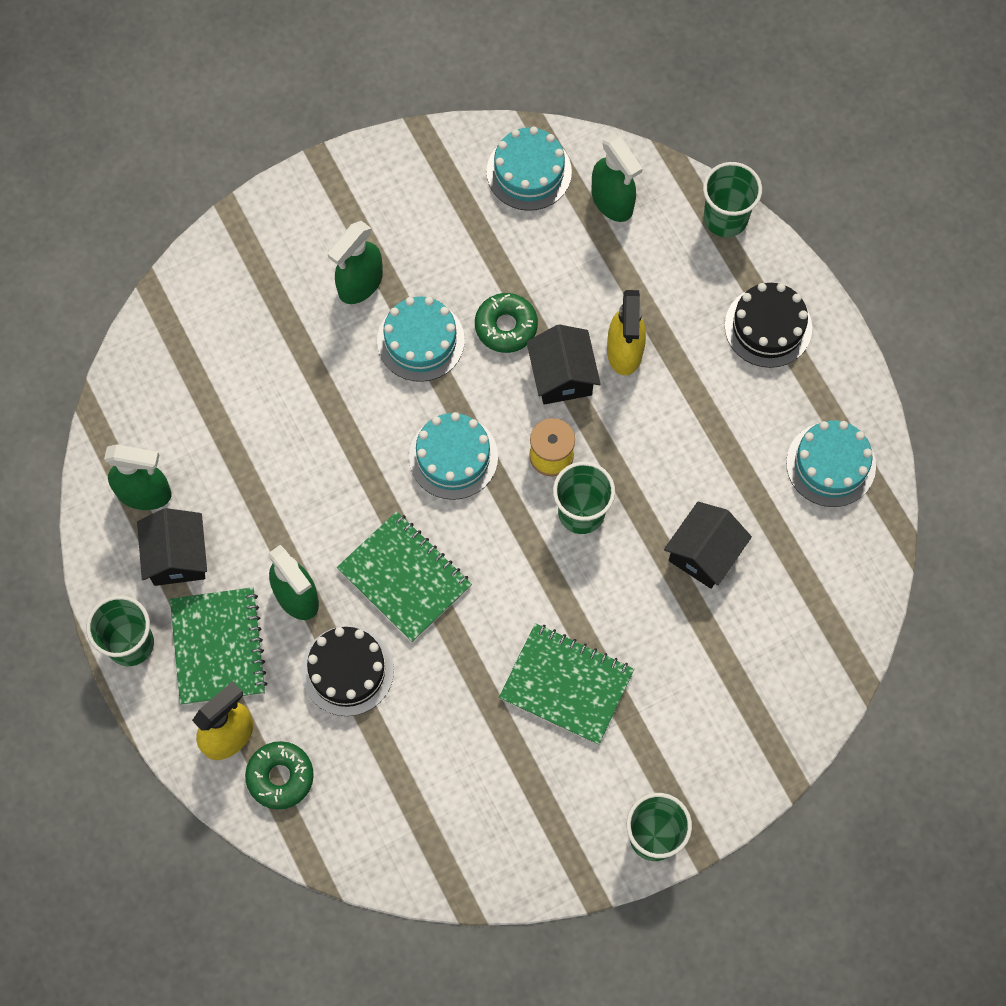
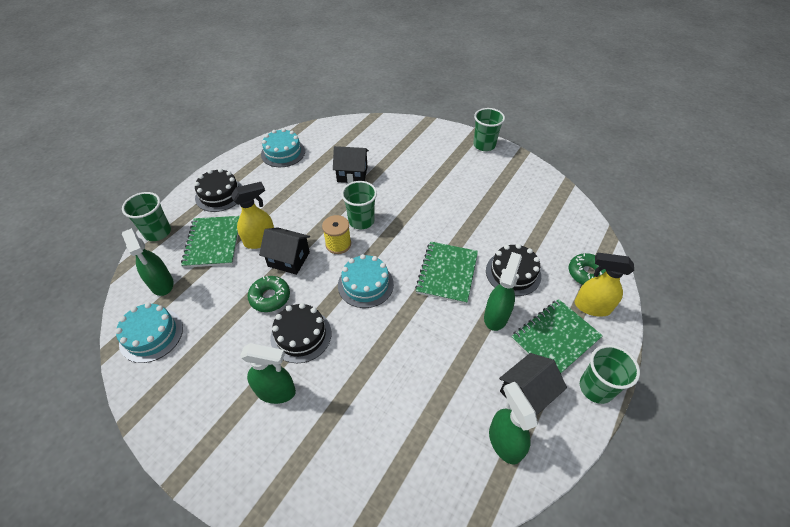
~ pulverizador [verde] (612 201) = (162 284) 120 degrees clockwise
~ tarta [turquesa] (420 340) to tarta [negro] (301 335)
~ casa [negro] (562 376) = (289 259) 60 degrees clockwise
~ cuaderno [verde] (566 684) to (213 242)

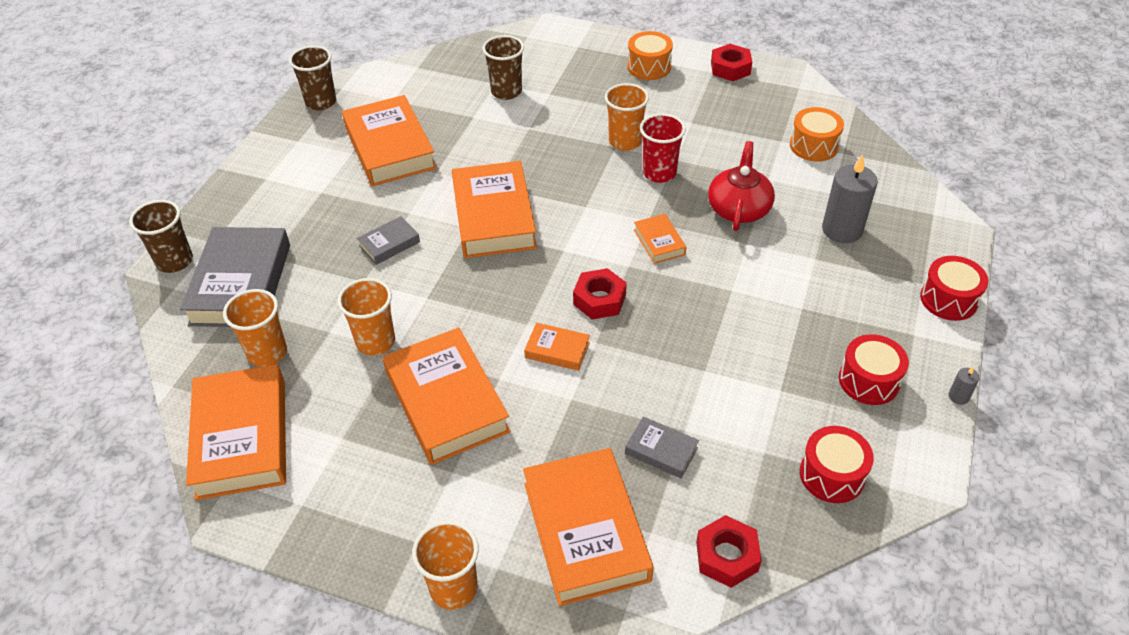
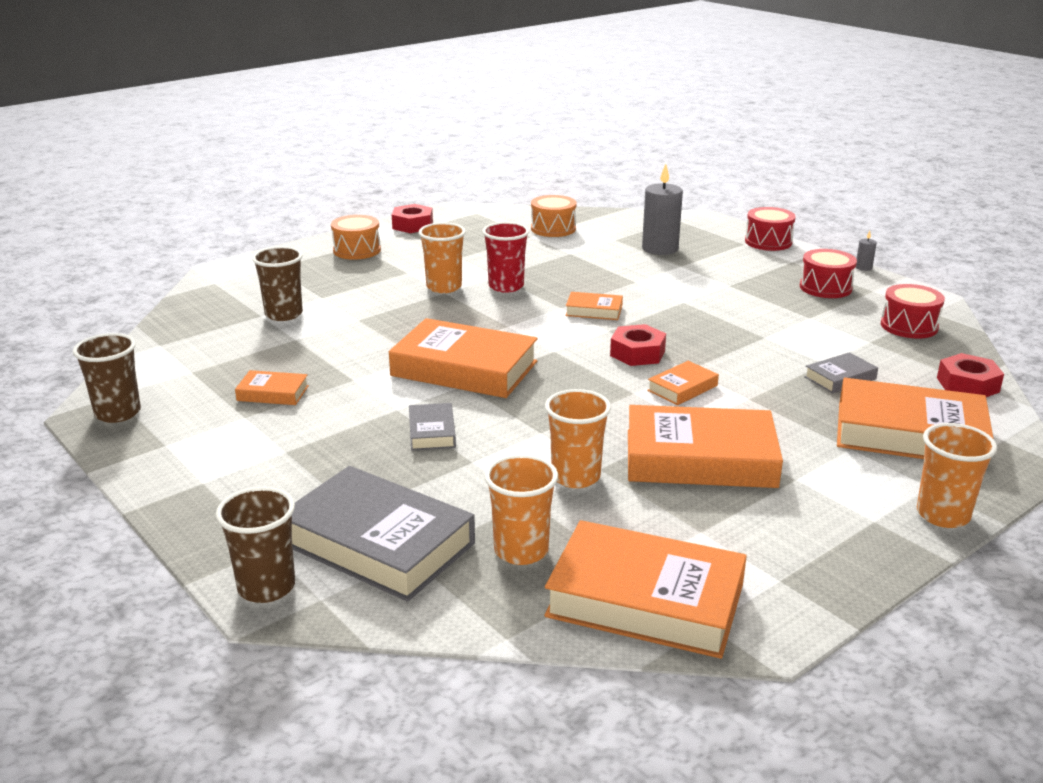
~ libro [naranja] (390 148) = (273 393) x0.47
- tetera [rojo] (739 208)

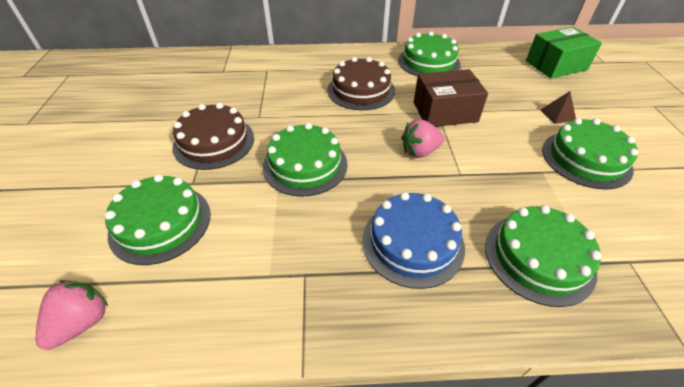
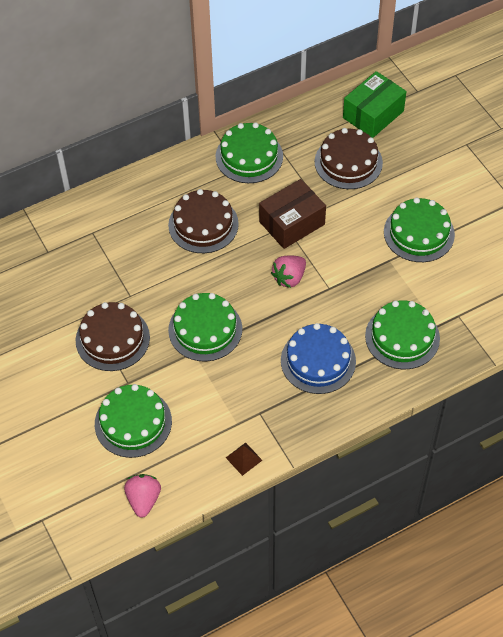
~ pirámide [marrón] (557 115) to (244 459)
+ tarta [marrón] (348 162)

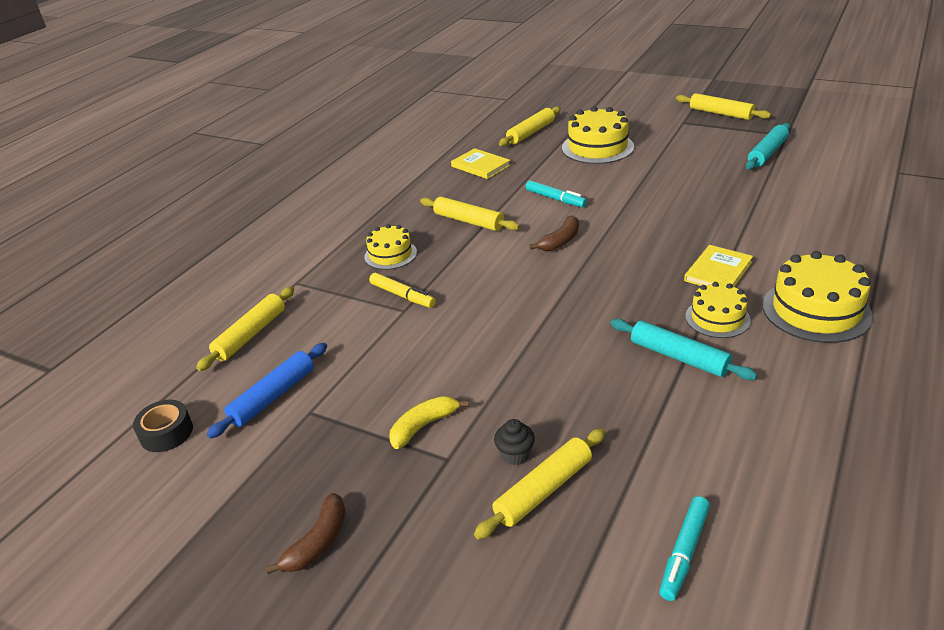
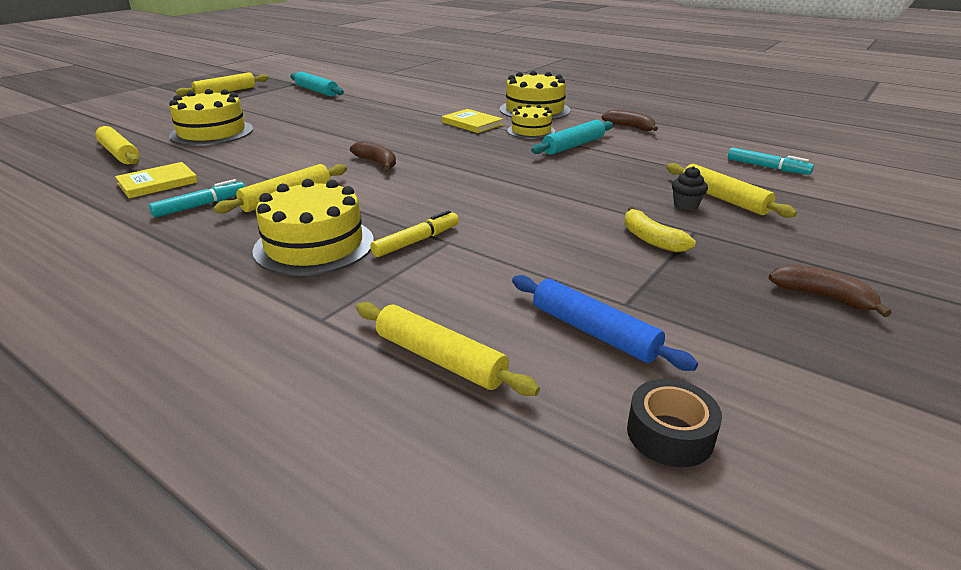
~ rotulador [turquesa] (555 199) to (201 205)
~ tarta [amarillo] (390 254) = (314 245) x1.62
+ plátano [marrón] (630 127)

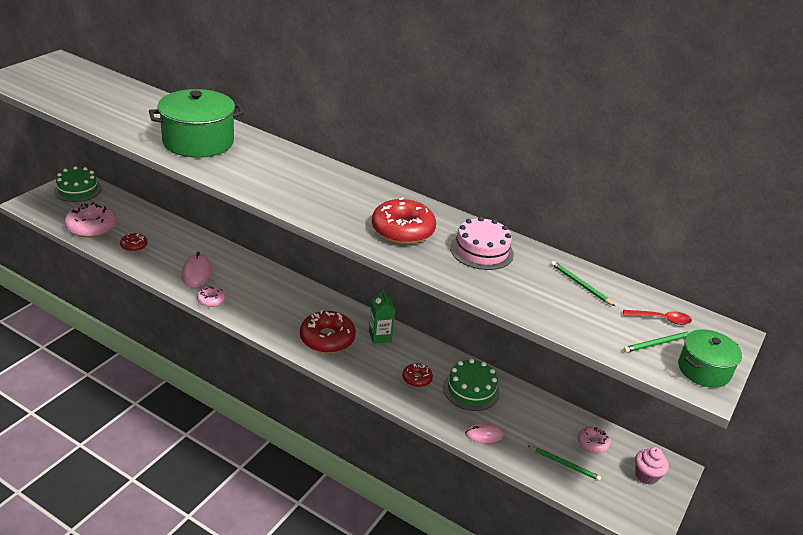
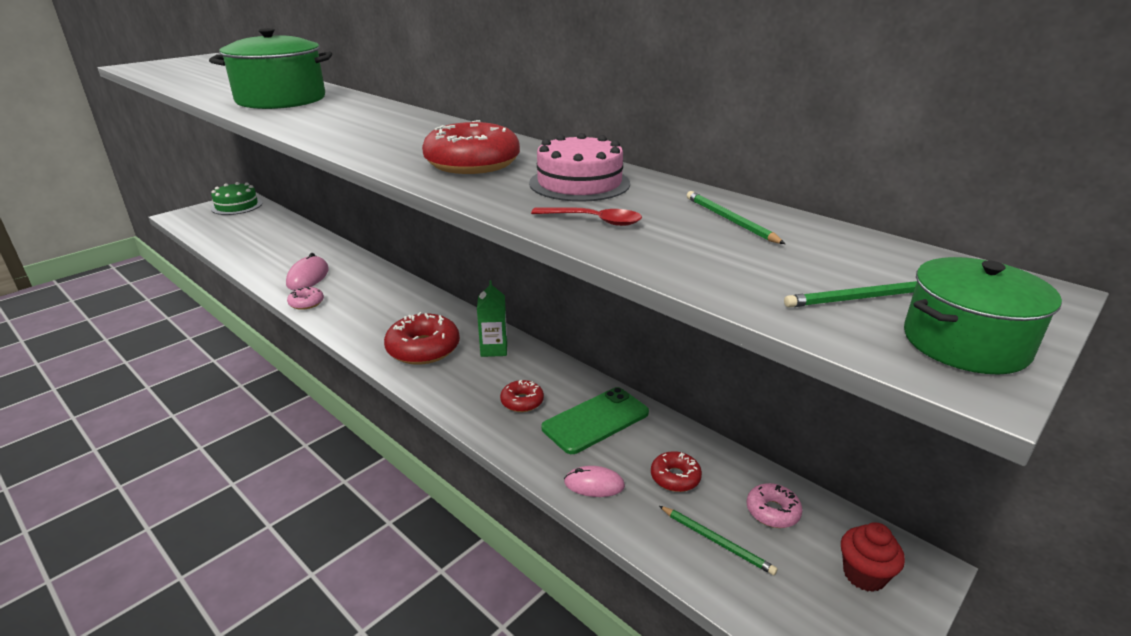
- rosquilla [rosa] (91 227)
~ rosquilla [rojo] (134 246) to (675 477)
~ cuchara [rojo] (661 319) to (593 221)
~ tarta [verde] (471 390) to móvil [verde] (596 420)
~ magdalena [rosa] (646 476) to magdalena [rojo] (864 575)

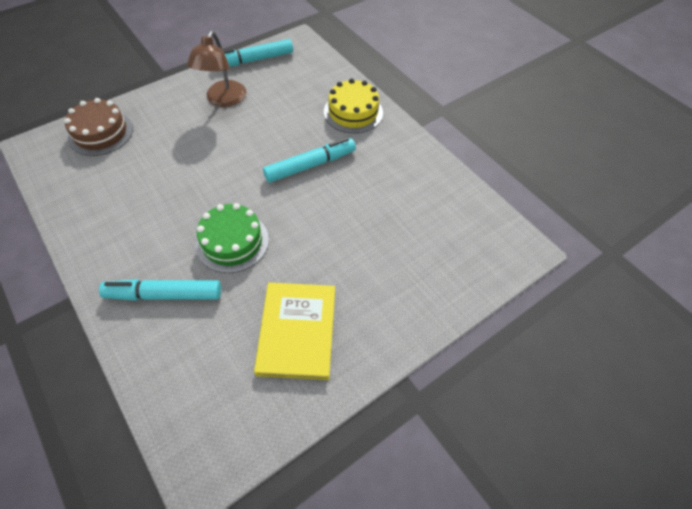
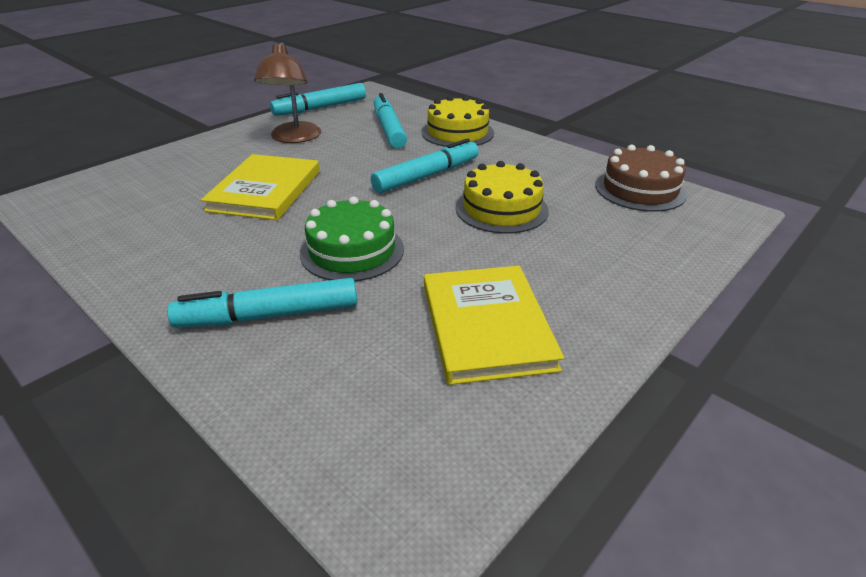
~ tarta [marrón] (100 133) to (640 189)
+ rotulador [turquesa] (389 129)
+ libro [amarillo] (265 190)
+ tarta [amarillo] (501 209)

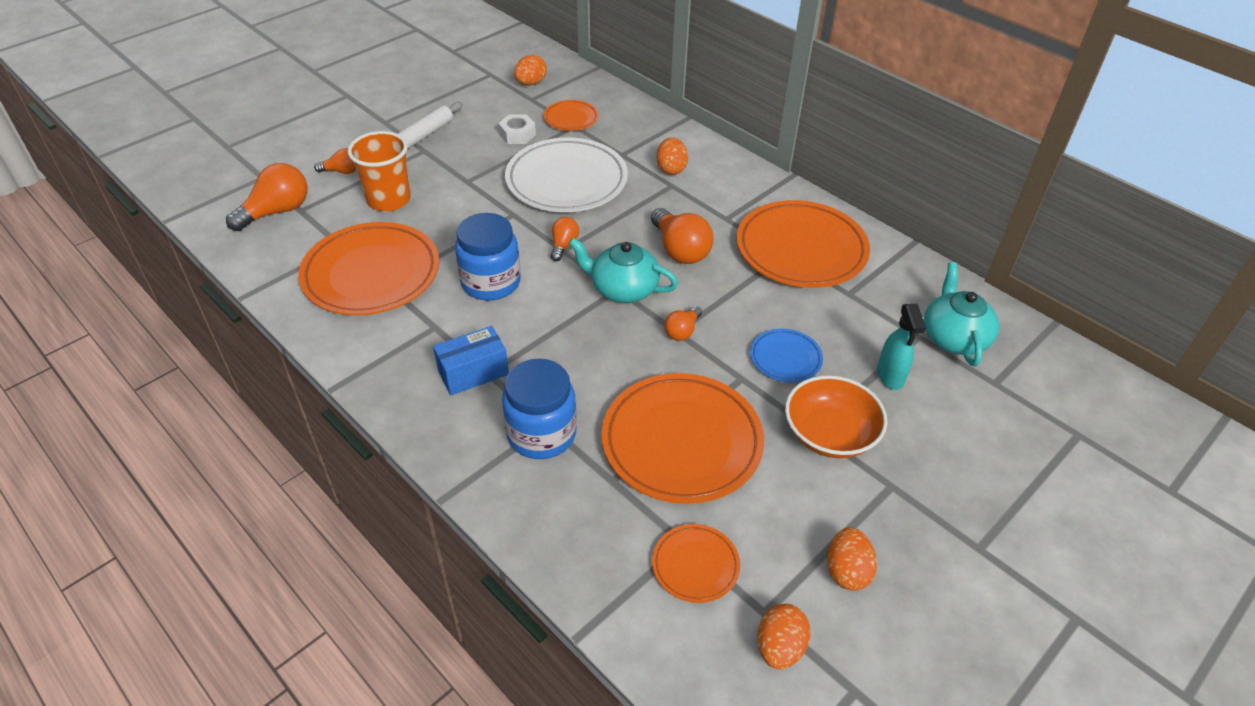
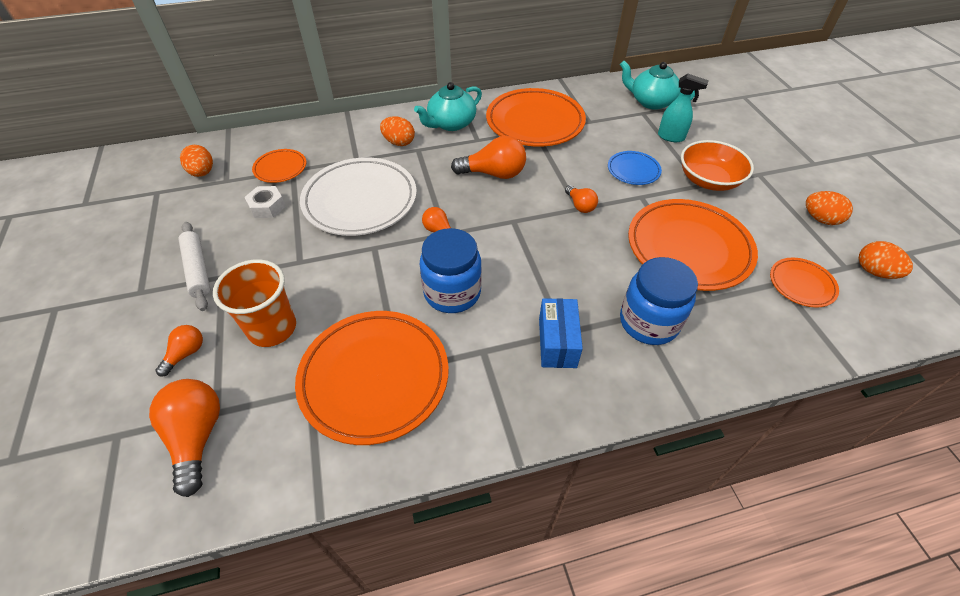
~ tetera [turquesa] (623 289) to (451 123)

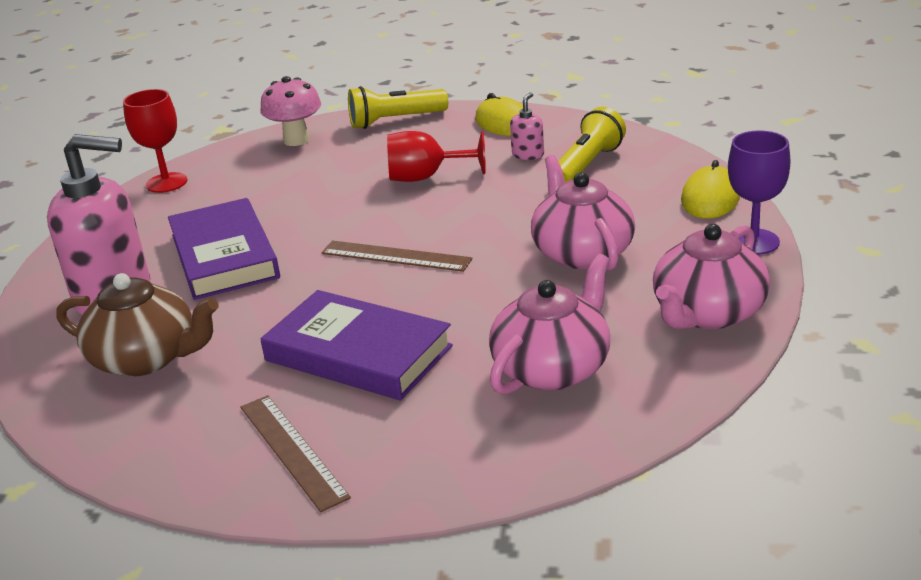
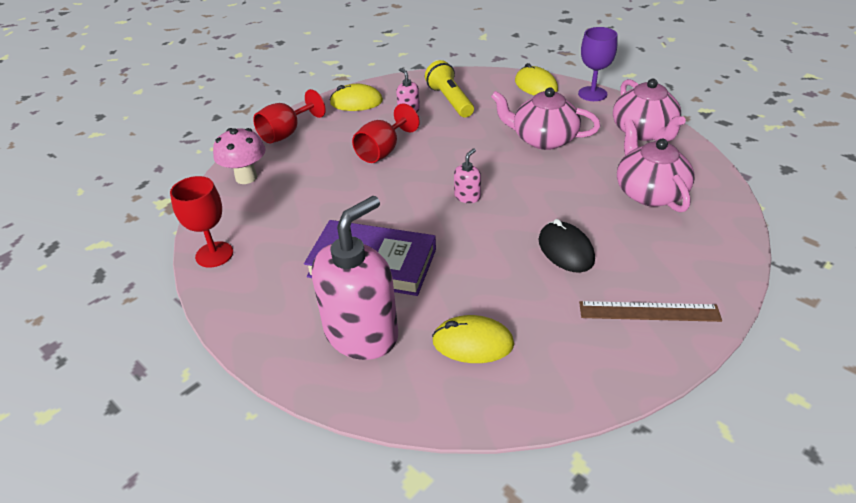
~ lámpara de mano [amarillo] (395 121) to copa [rojo] (286 133)
~ regla [marrón] (395 256) to dispensador de jabón [rosa] (467 197)
~ tetera [marrón] (146 358) to ratón [amarillo] (473 343)
~ libro [morado] (358 353) to ratón [negro] (566 250)

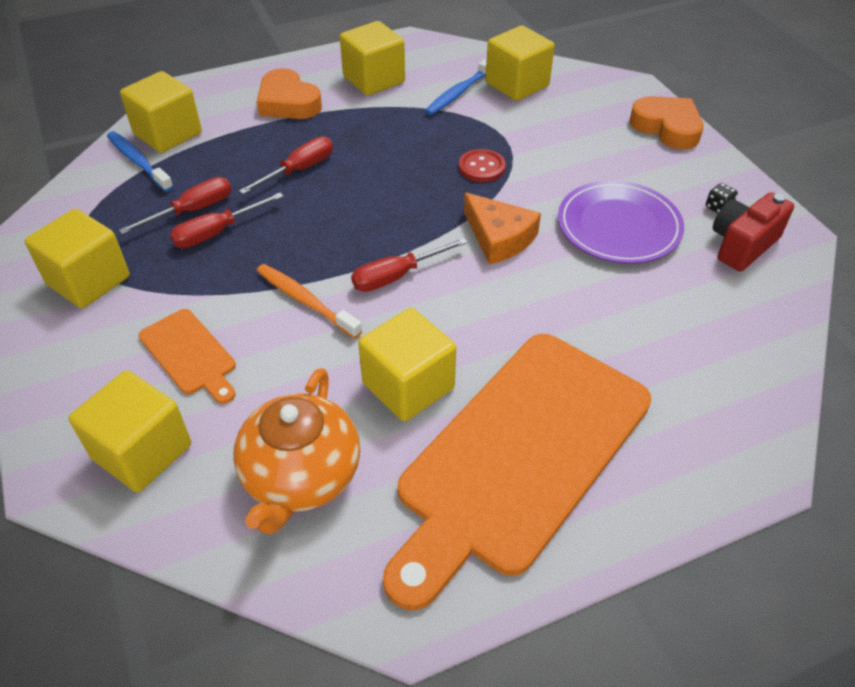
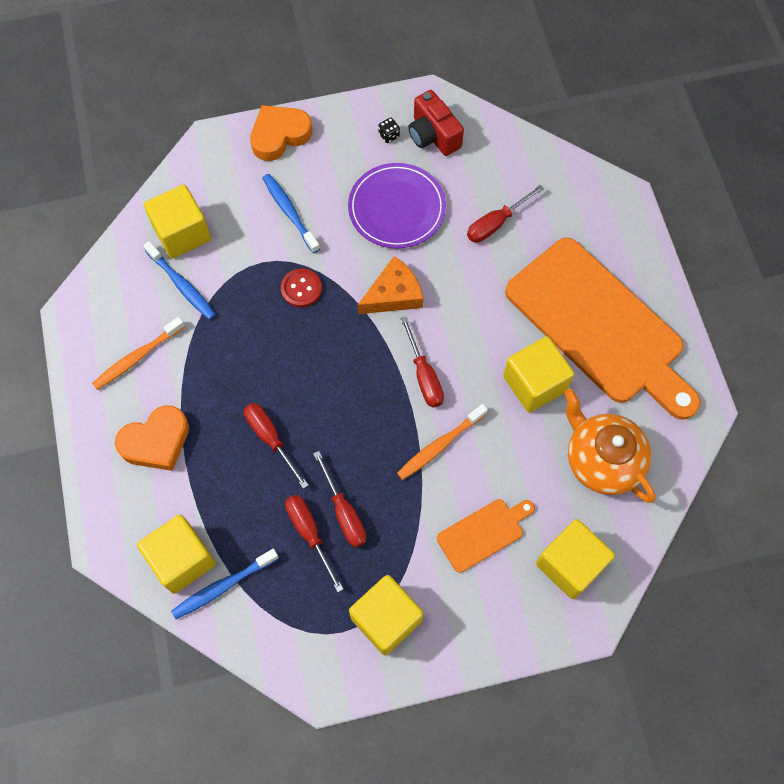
~ cubo [amarillo] (374 80) to cepillo de dientes [naranja] (137 357)
~ tetera [naranja] (301 477) = (602 460) 150 degrees counterclockwise
+ cepillo de dientes [azul] (289 212)
+ destornillador [rojo] (496 223)

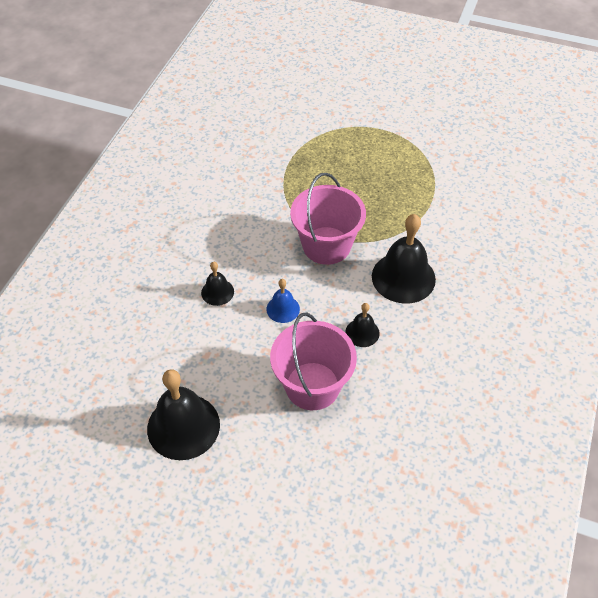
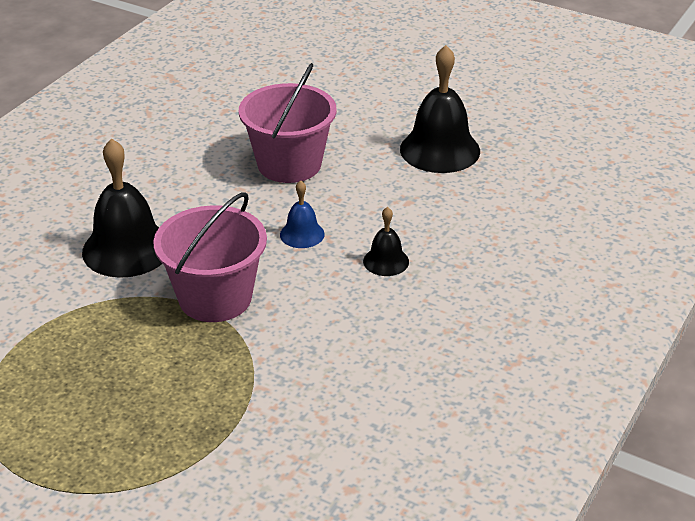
- campana [negro] (362 332)

